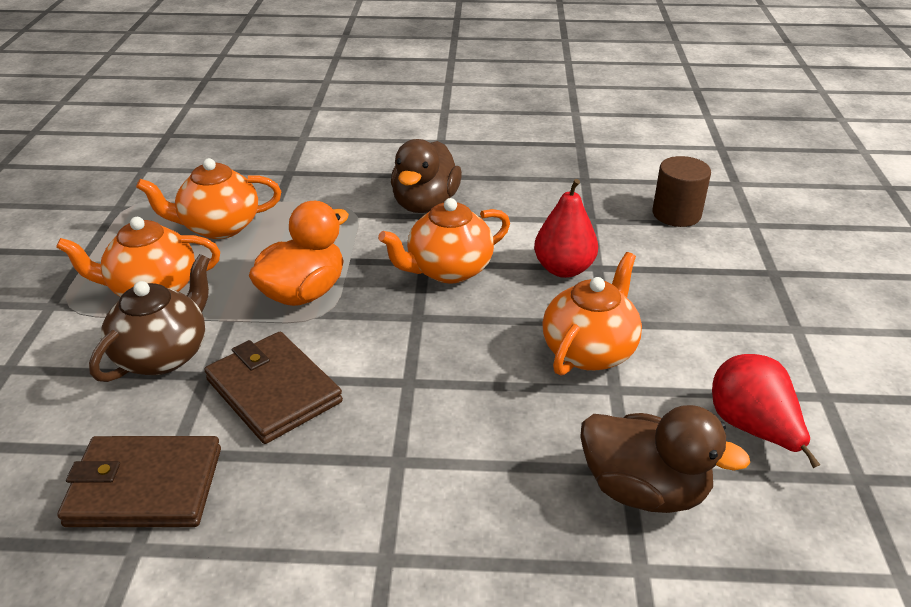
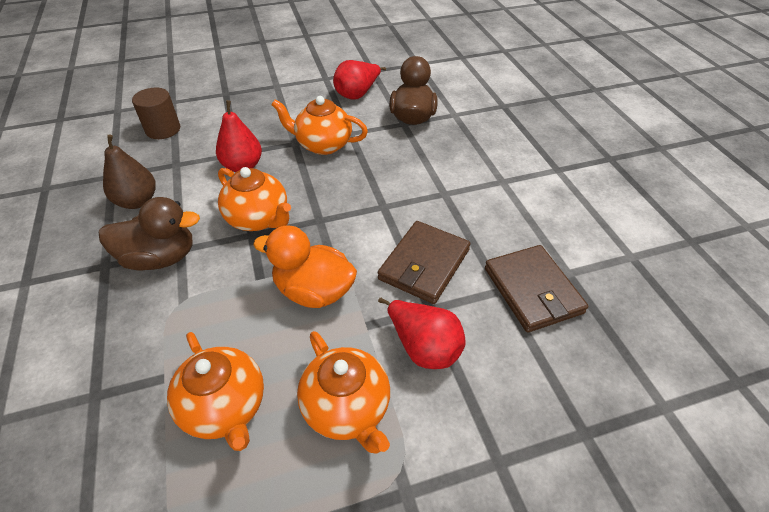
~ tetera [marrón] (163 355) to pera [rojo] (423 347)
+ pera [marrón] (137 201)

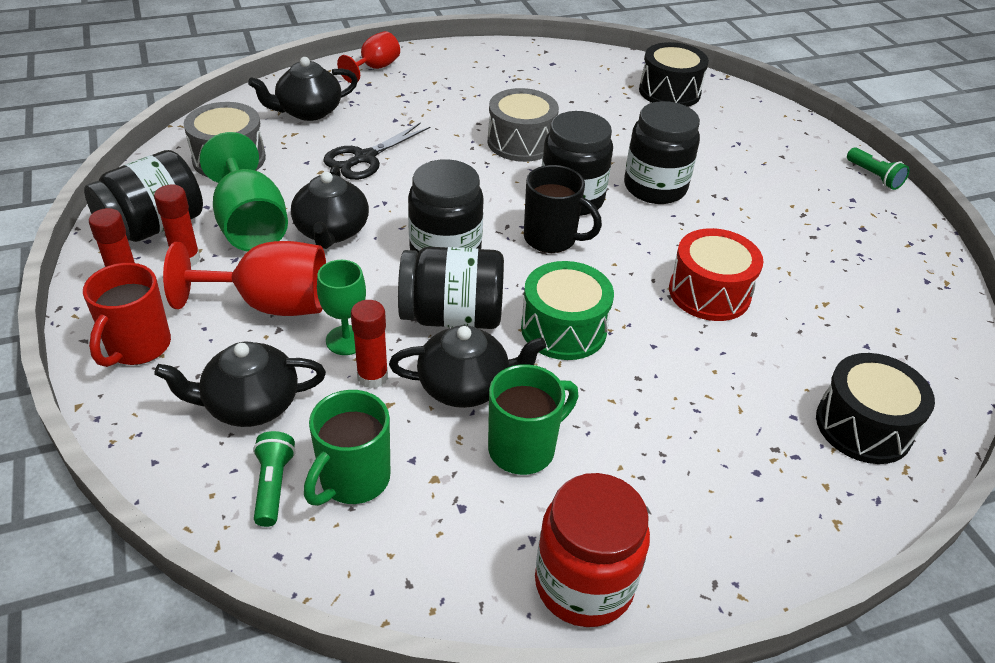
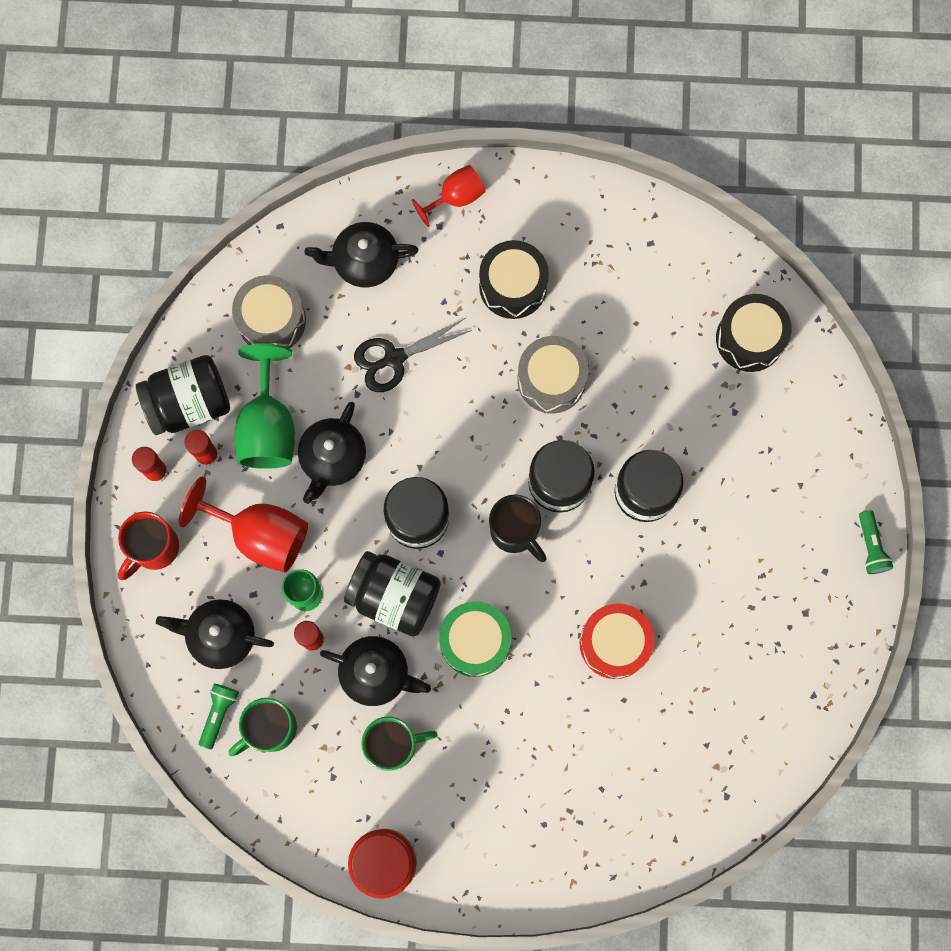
~ tambor [negro] (863 426) to (513 286)

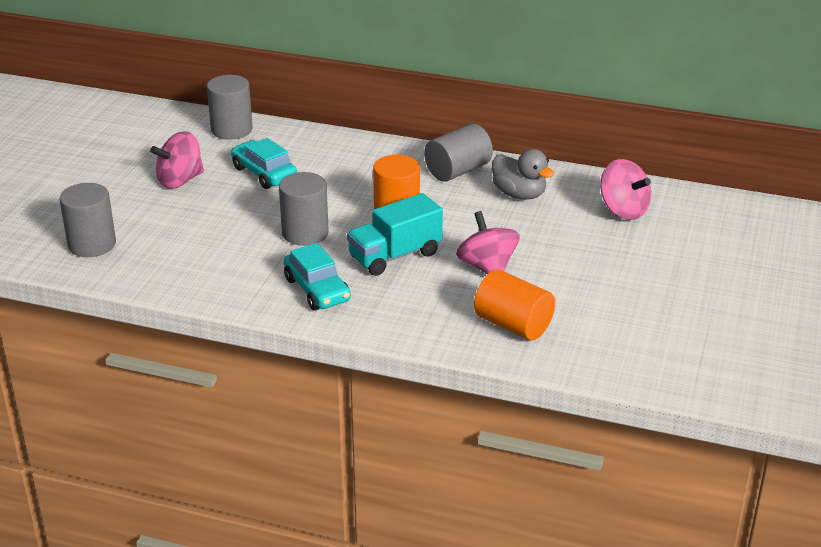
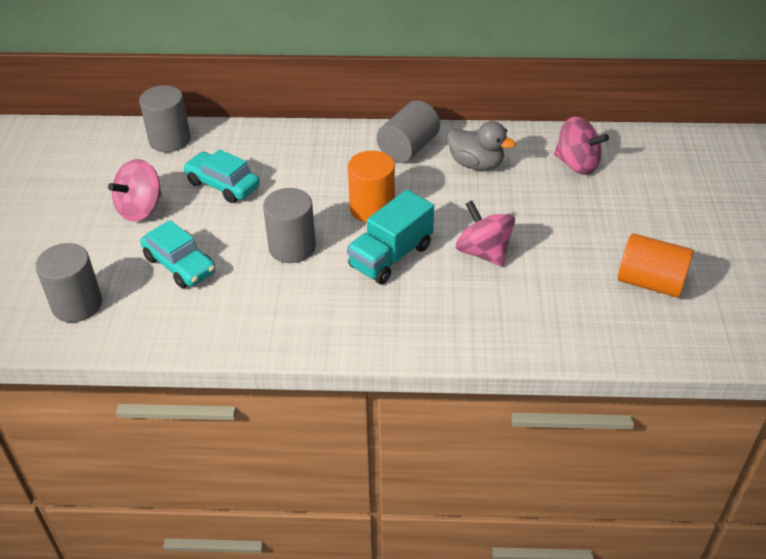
~ coche [turquesa] (317 290) to (180 265)
~ cilindro [naranja] (513 325) to (650 282)

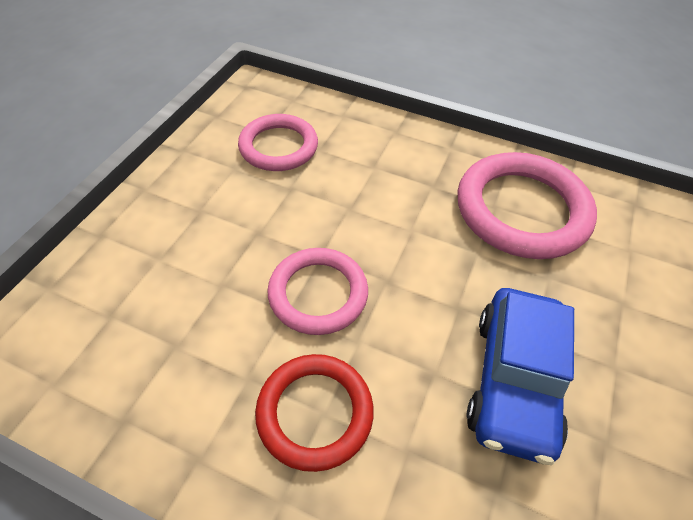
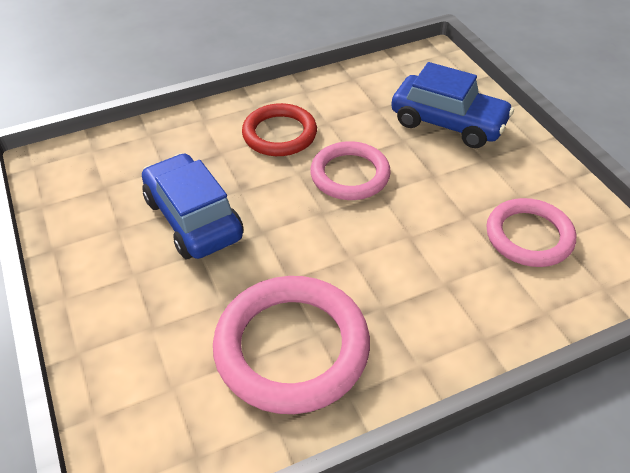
+ coche [azul] (448 123)

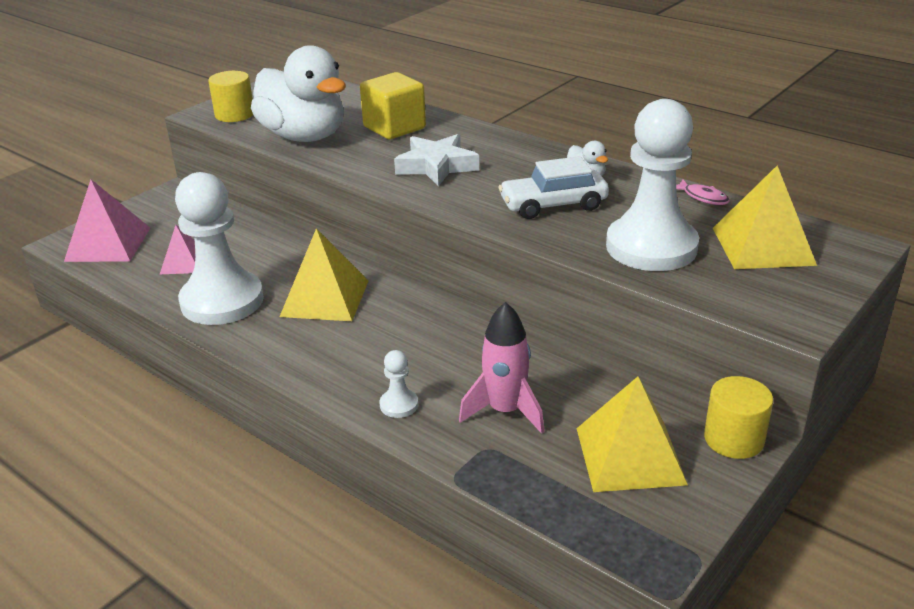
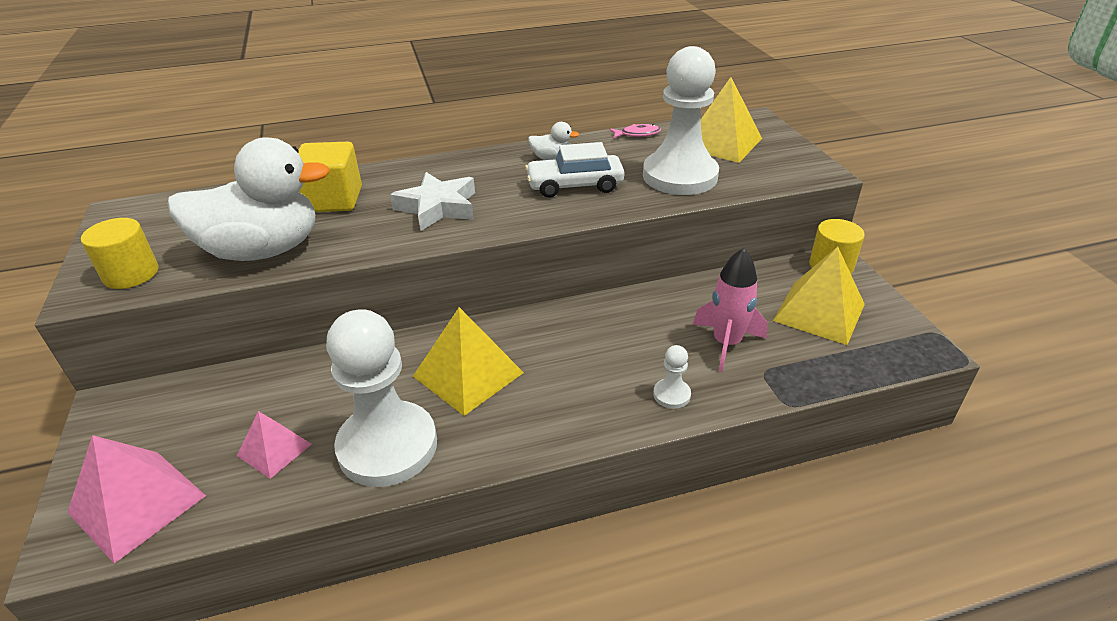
~ coche [blanco] (553 205) = (575 186) 60 degrees clockwise

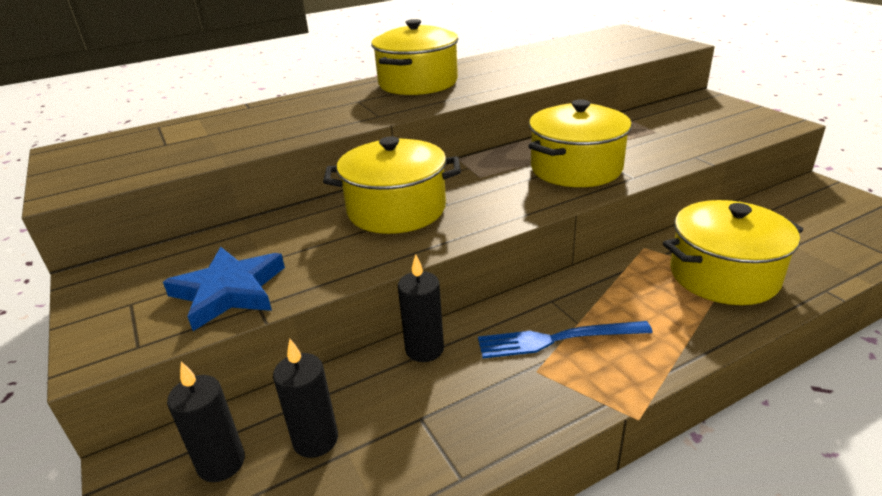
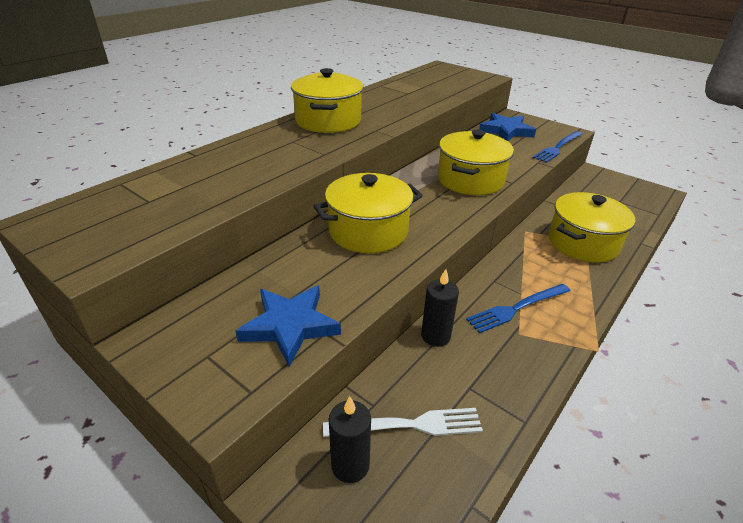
~ vela [negro] (315 440) to tenedor [blanco] (408 425)
+ estrella [azul] (506 131)
+ tenedor [azul] (558 147)

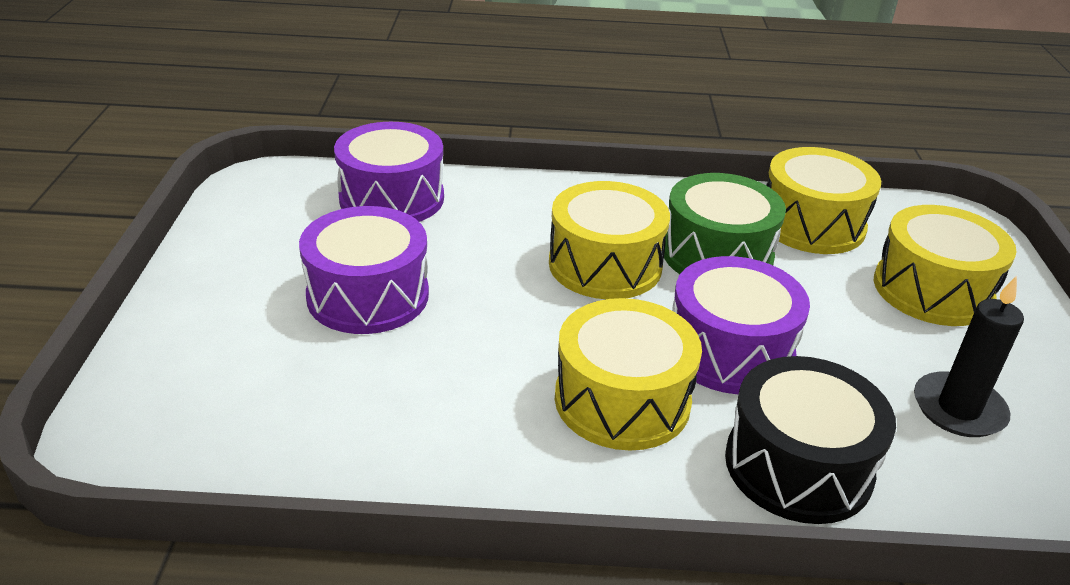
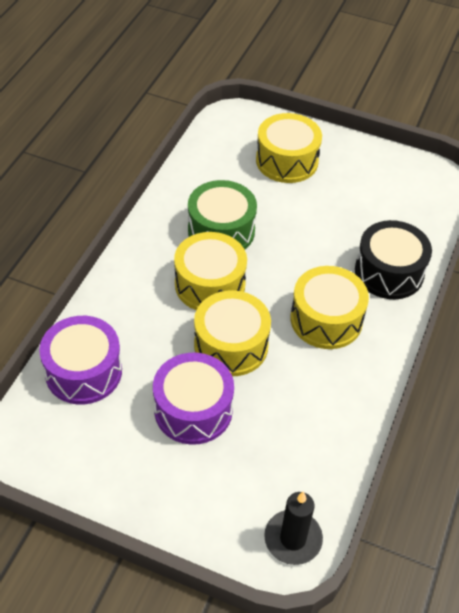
~ tambor [amarillo] (811 224) to (231 345)
- tambor [morado] (729 350)
~ vela [negro] (958 409) to (293 539)

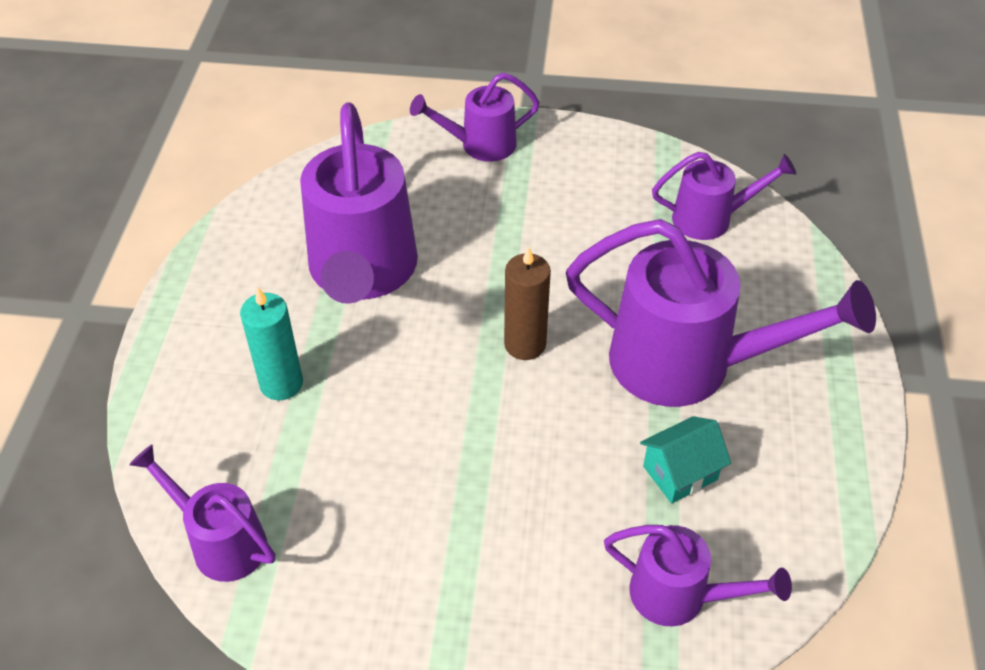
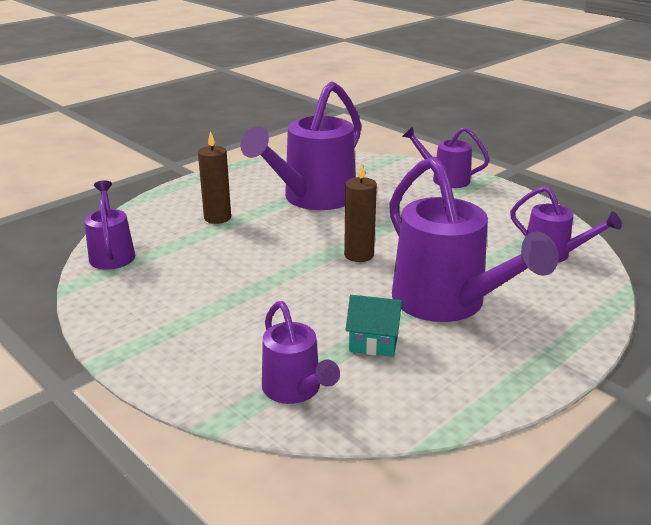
~ vela [turquesa] (281 384) to vela [marrón] (217 218)

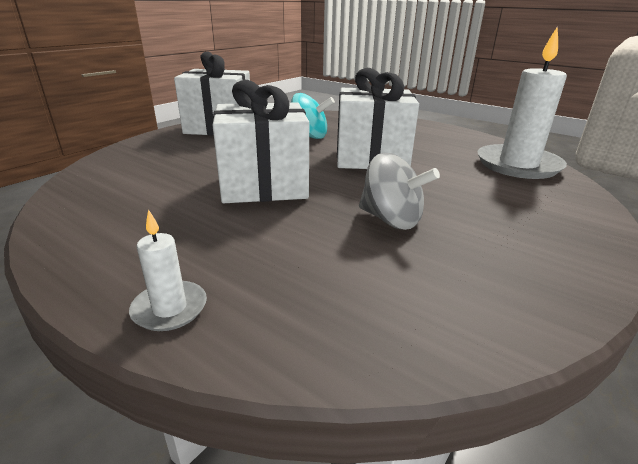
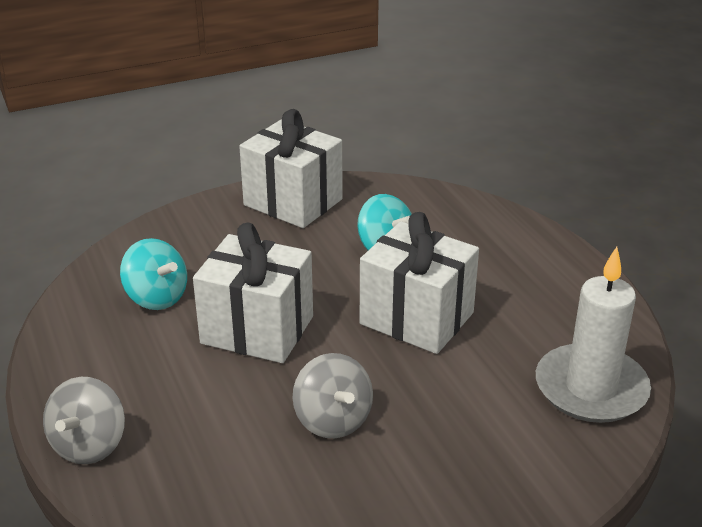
~ vela [blanco] (170 308) to peonza [gris] (89 445)
+ peonza [turquesa] (156 297)

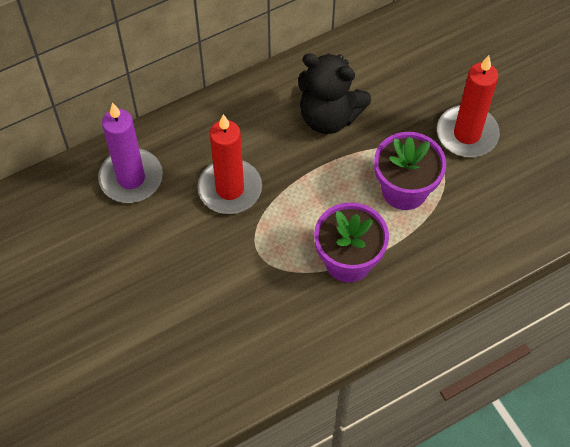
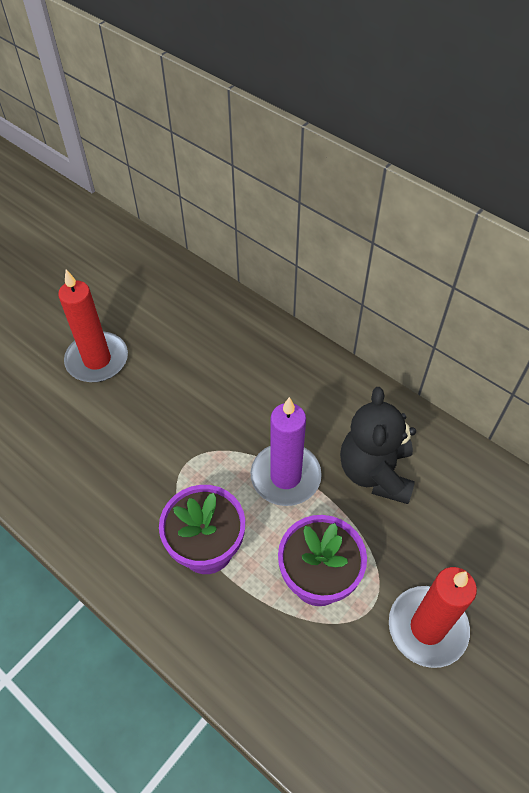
~ vela [morado] (131 178) to (285 476)
~ vela [rojo] (230 189) to (97 360)

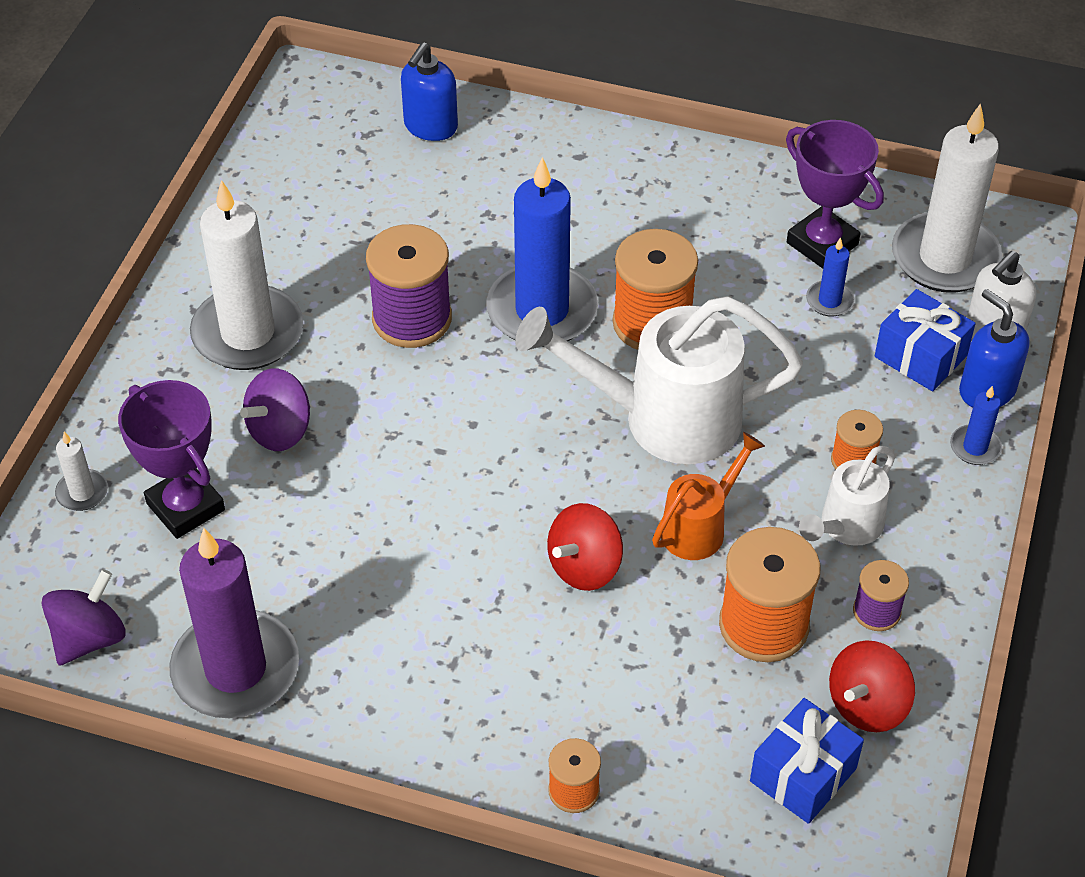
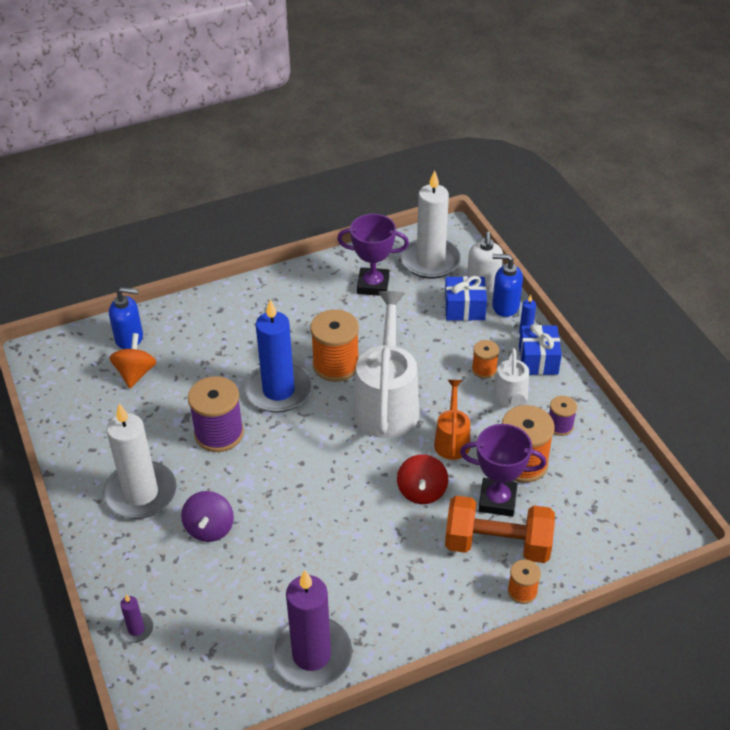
~ dispensador de jabón [azul] (430 127) = (129 338) 75 degrees counterclockwise
- vela [azul] (829 301)
~ regadera [blanco] (665 419) = (386 403) 135 degrees clockwise
~ trofeo [morado] (185 507) to (497 500)
~ vela [blanco] (82 492) to vela [morado] (136 629)
- peonza [morado] (89 638)
- peonza [rojo] (867 705)
~ regalo [azul] (803 774) to (538 360)
+ peonza [naranja] (135 373)
+ mancuerna [naranja] (497 545)

